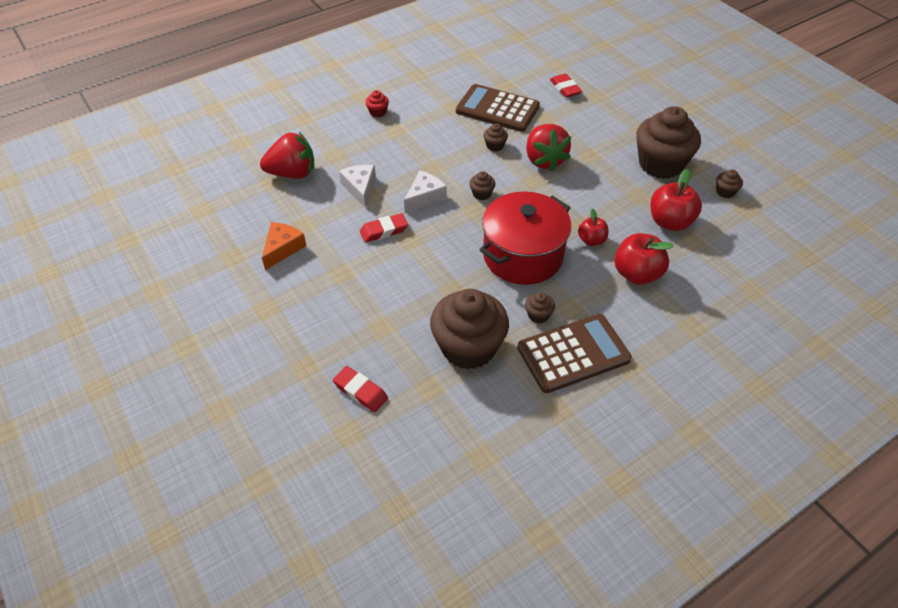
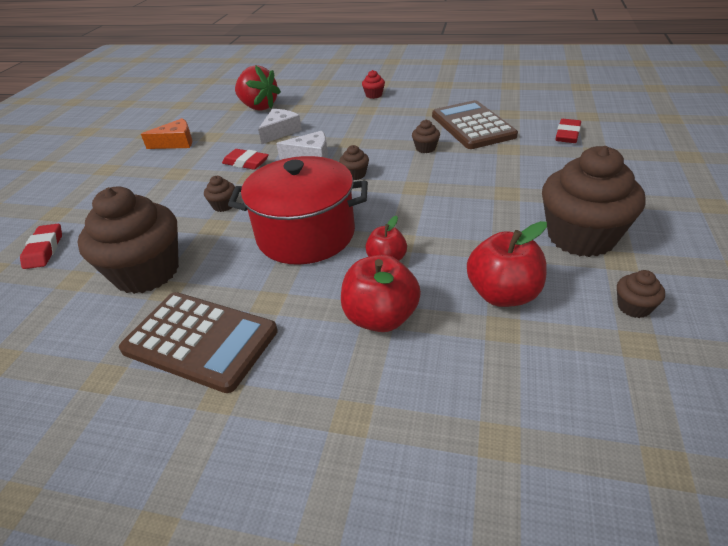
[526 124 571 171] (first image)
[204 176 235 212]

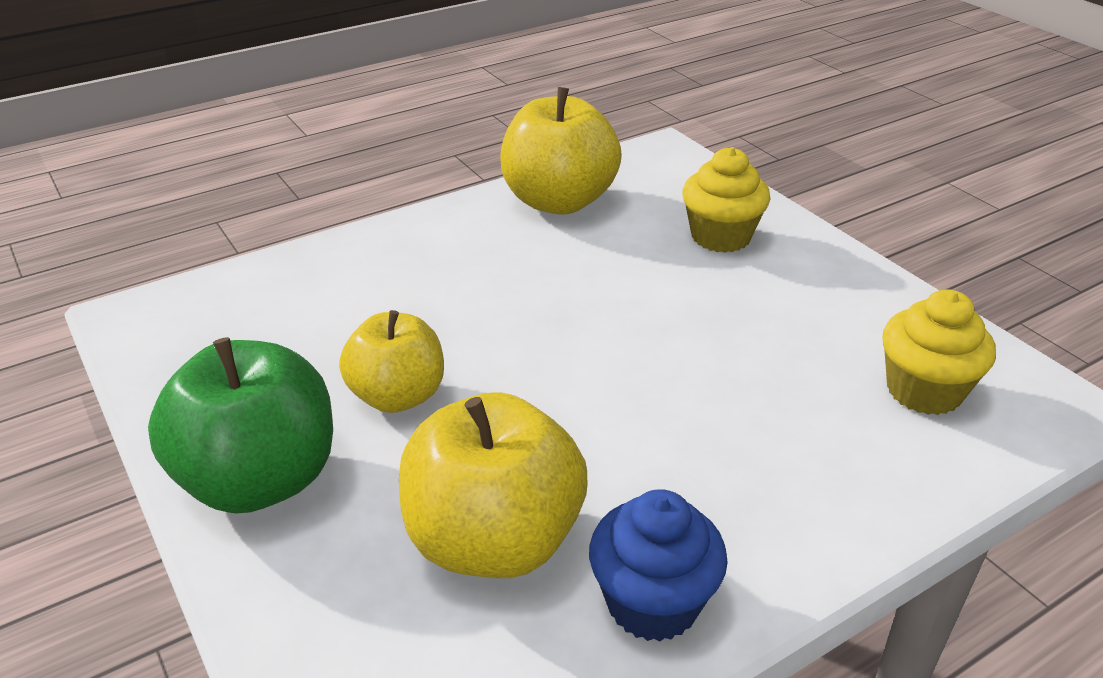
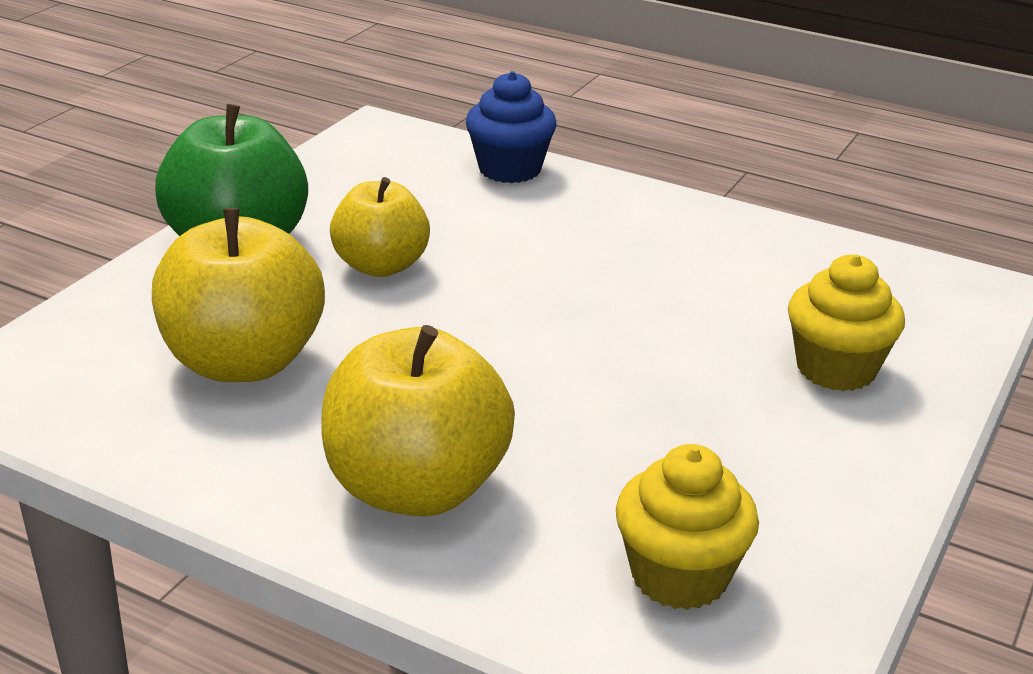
[321 325 515 517]
[466 71 557 183]

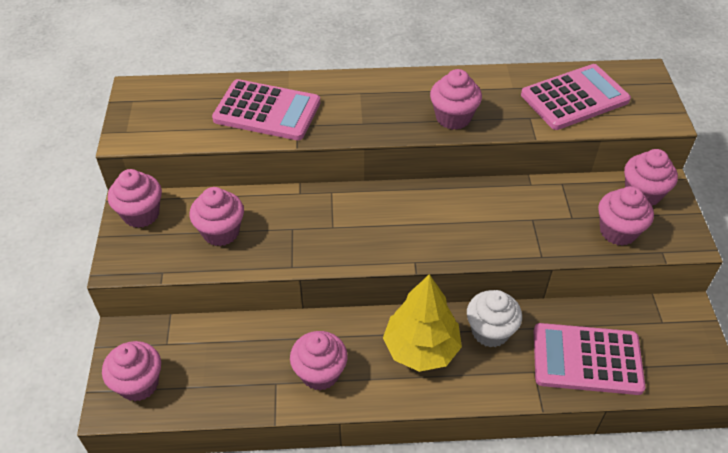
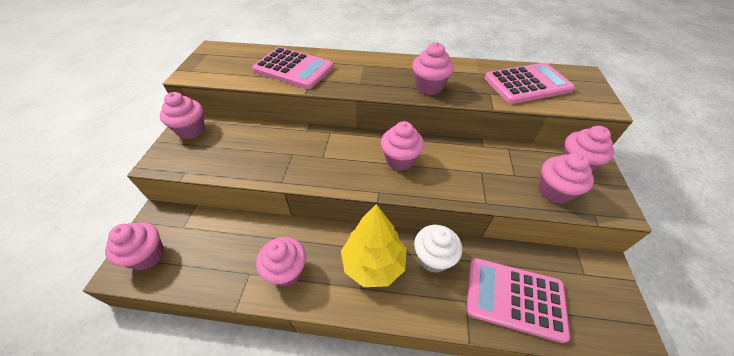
[381 121 424 171]

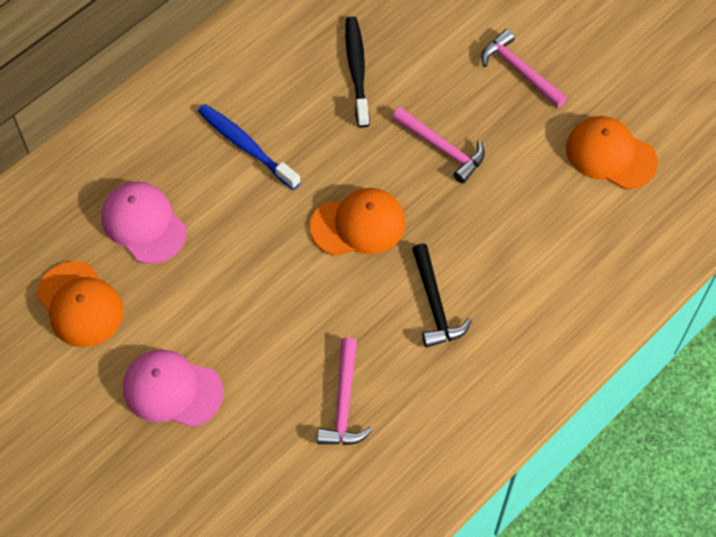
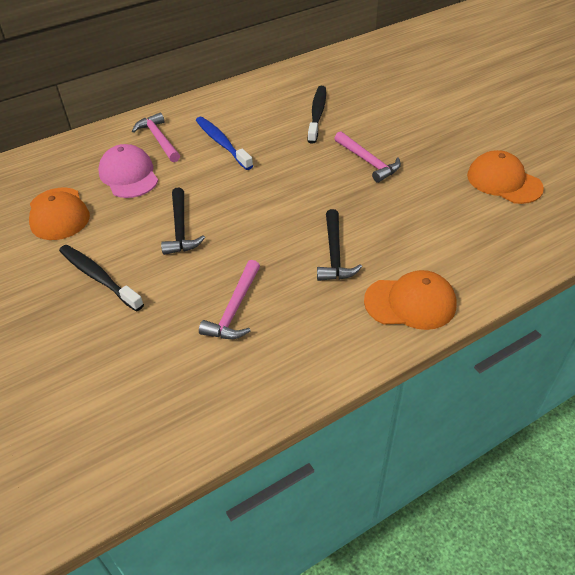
[161 187 205 255]
[364 270 457 330]
[132 113 180 162]
[59 245 144 312]

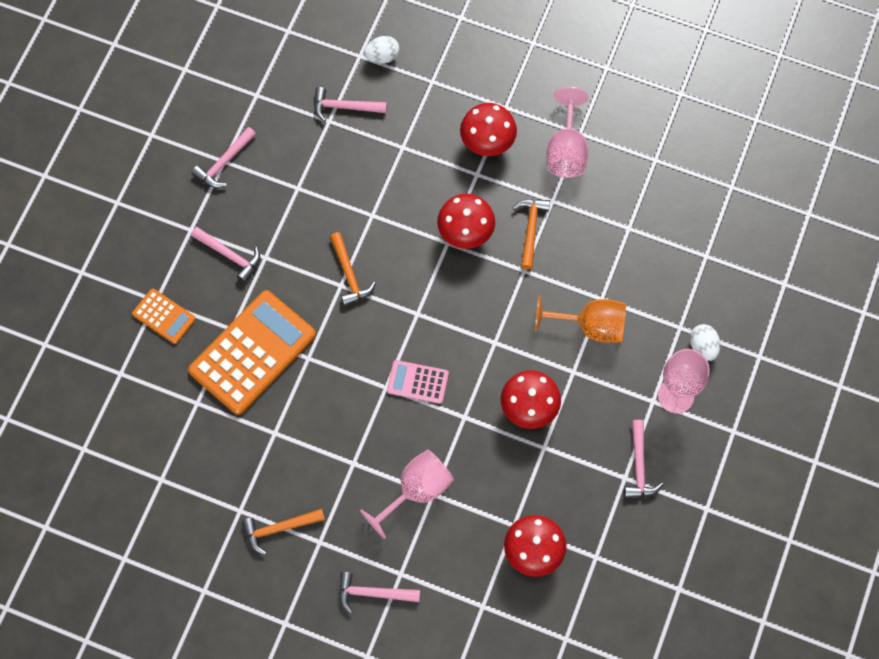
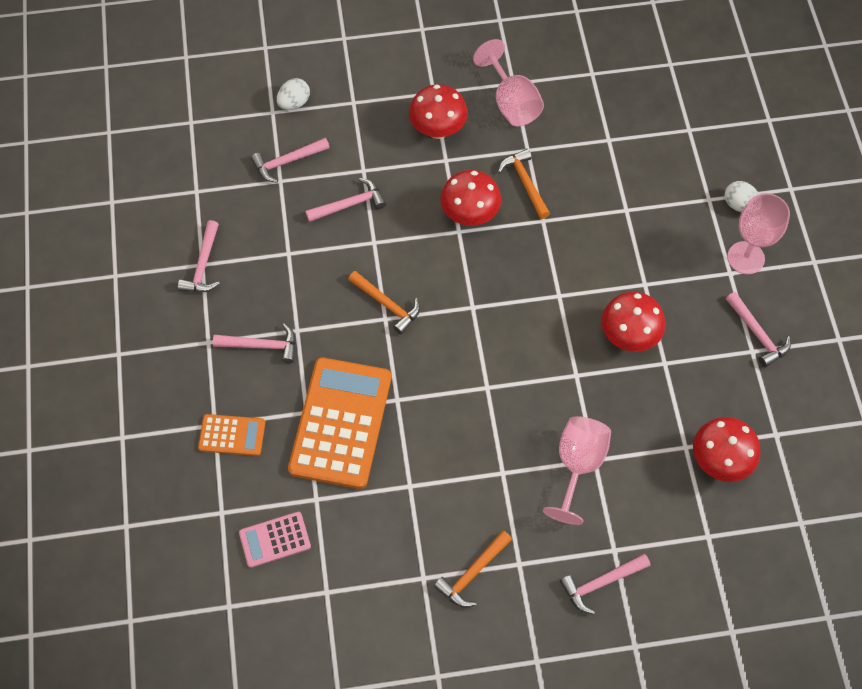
[535 296 626 343] (first image)
[305 178 386 222]
[239 512 311 568]

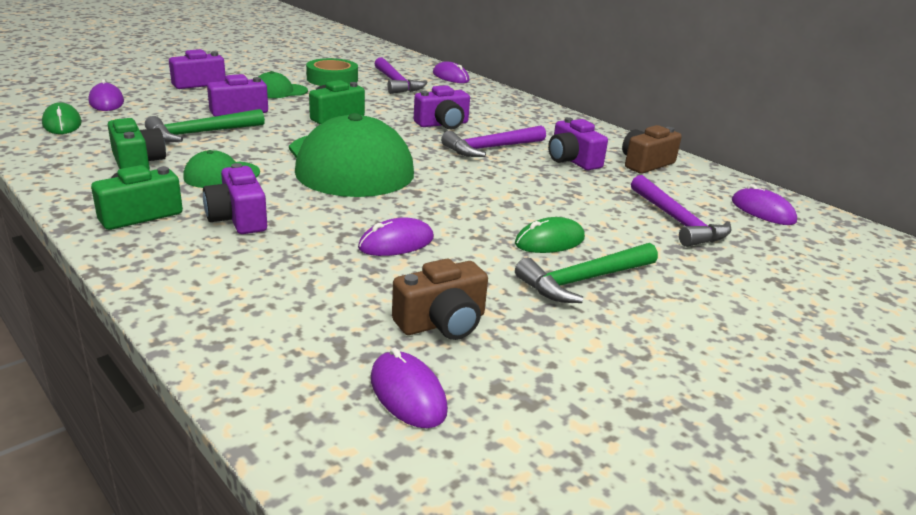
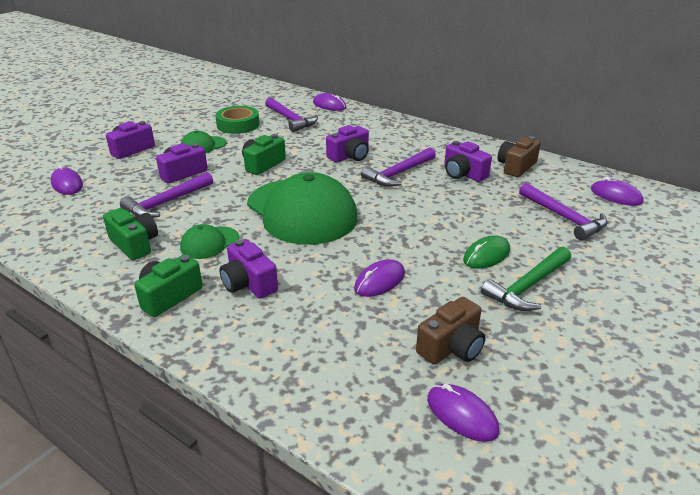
[42 102 82 134] (first image)
[120 172 213 218]

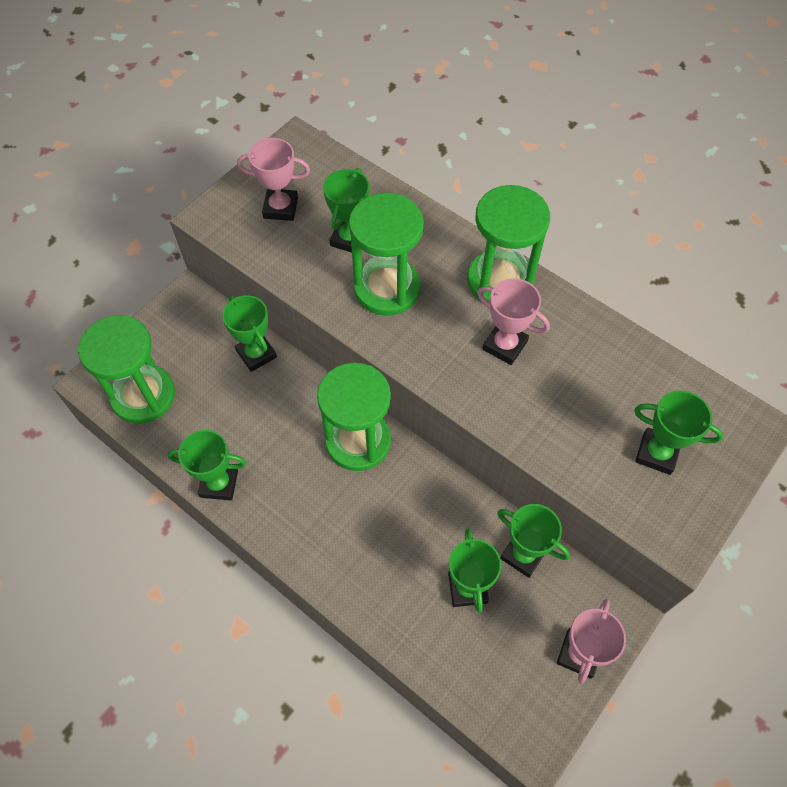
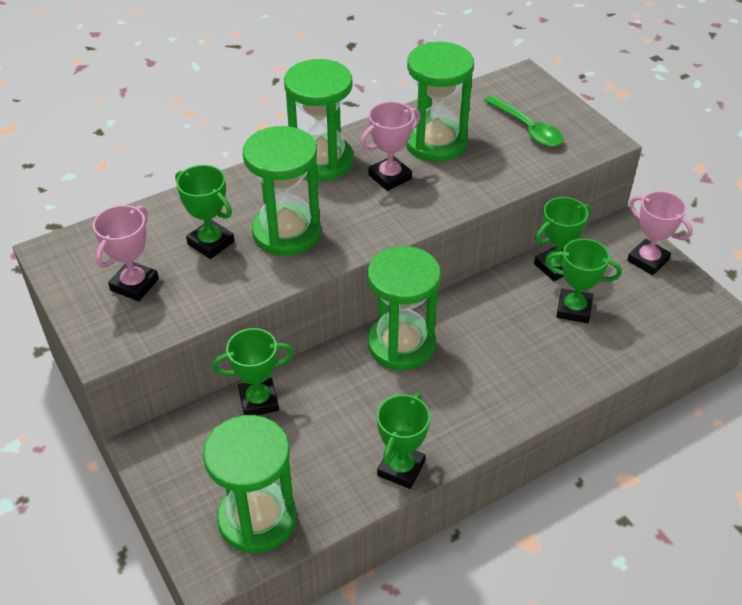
[406 42 474 162]
[484 95 563 147]

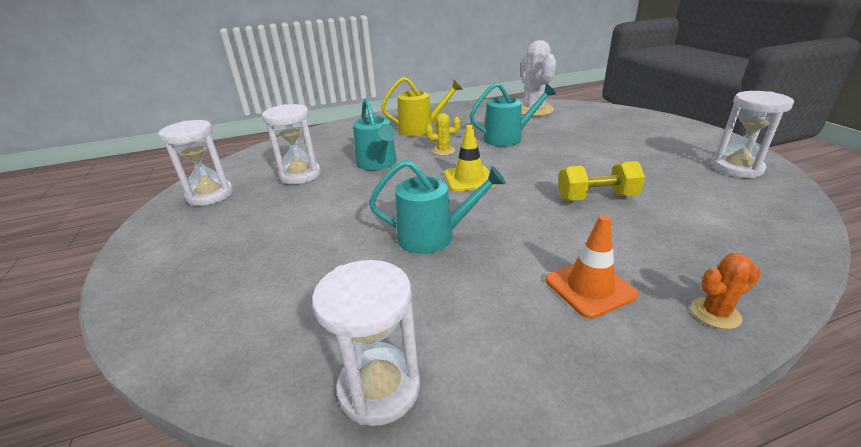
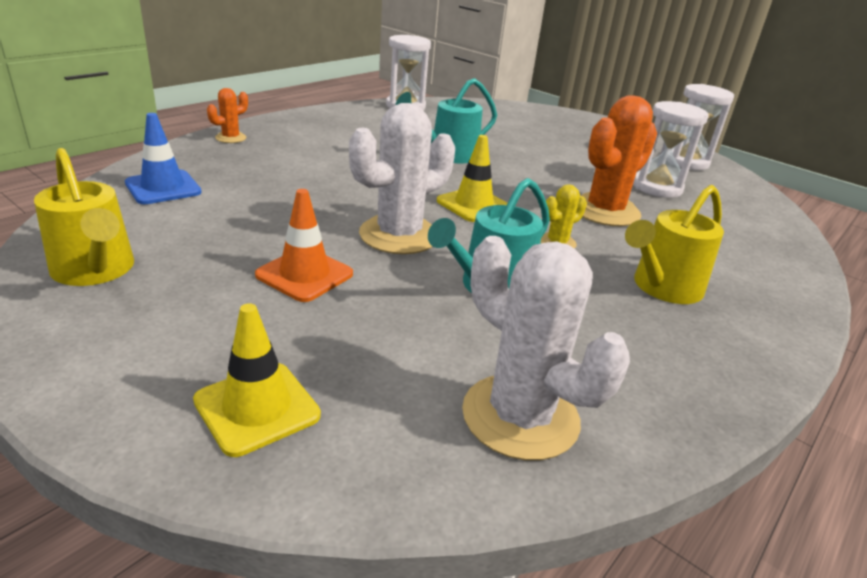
[558 161 645 201] (first image)
[125 113 202 204]
[193 303 321 457]
[349 103 455 254]
[255 189 353 302]
[580 95 657 226]
[34 148 134 286]

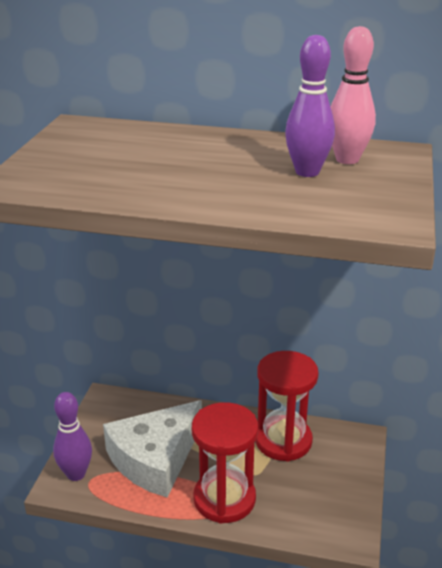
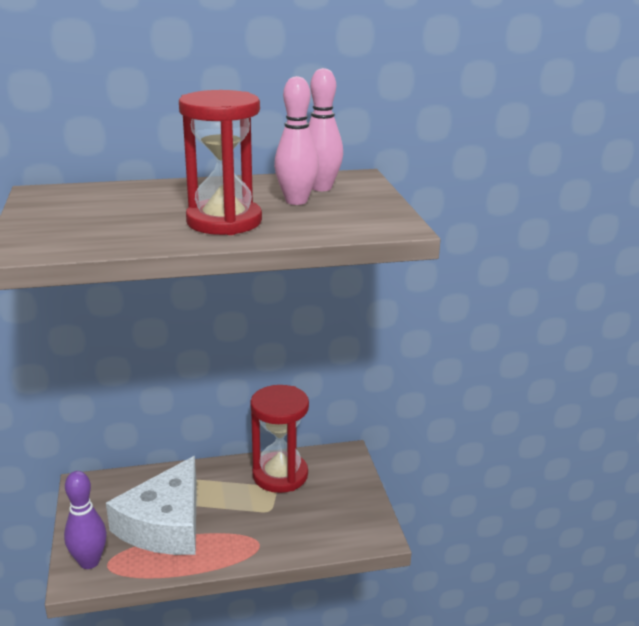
[179 90 262 235]
[274 76 319 205]

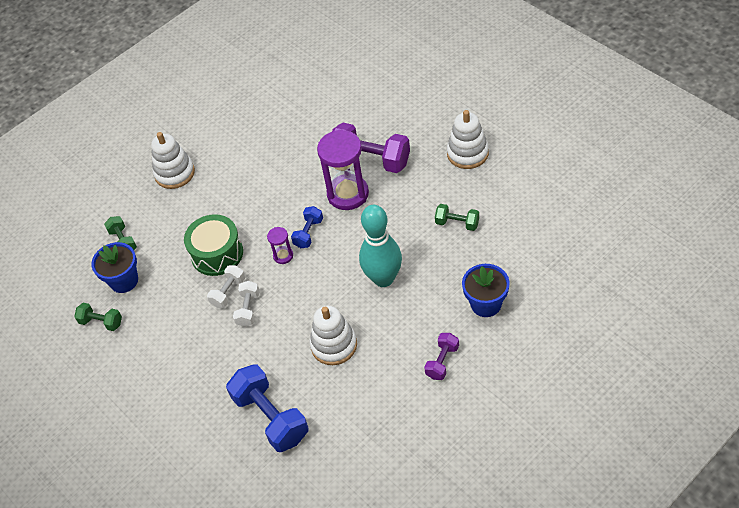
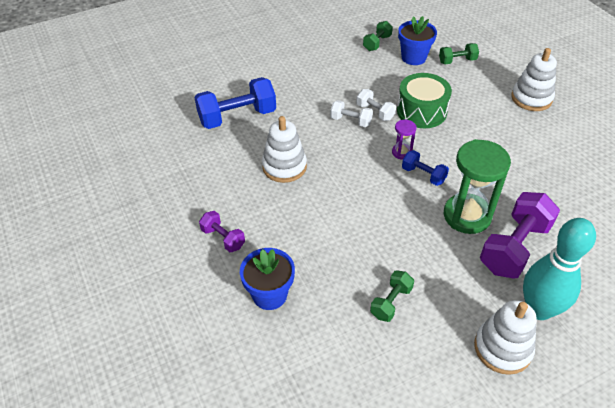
[523 218 596 320]
[444 139 511 234]

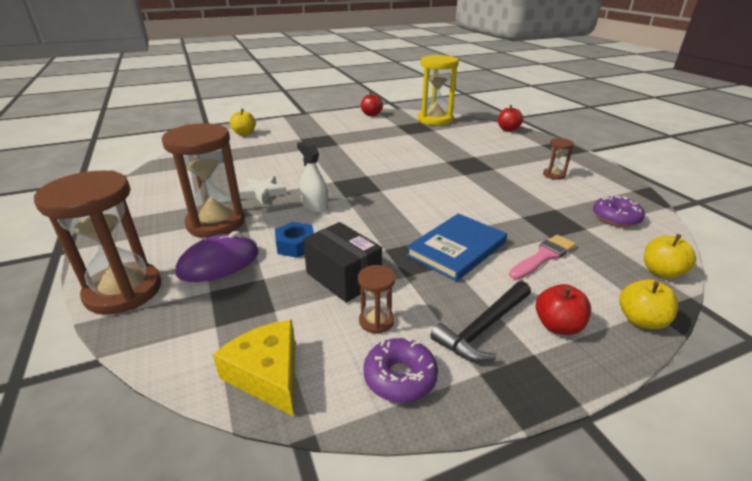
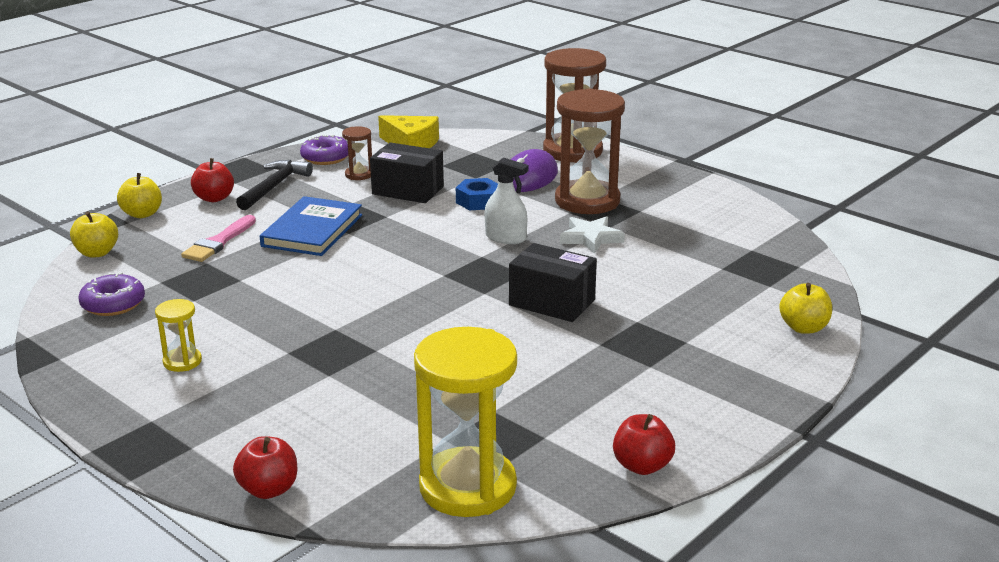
[509 243 597 322]
[155 299 202 372]

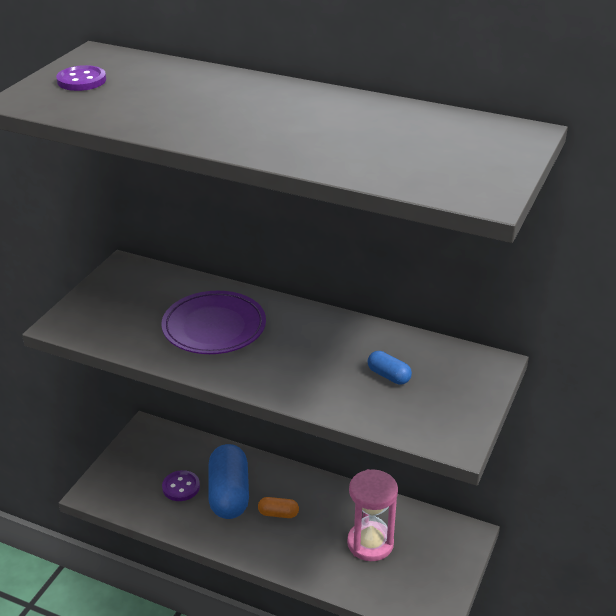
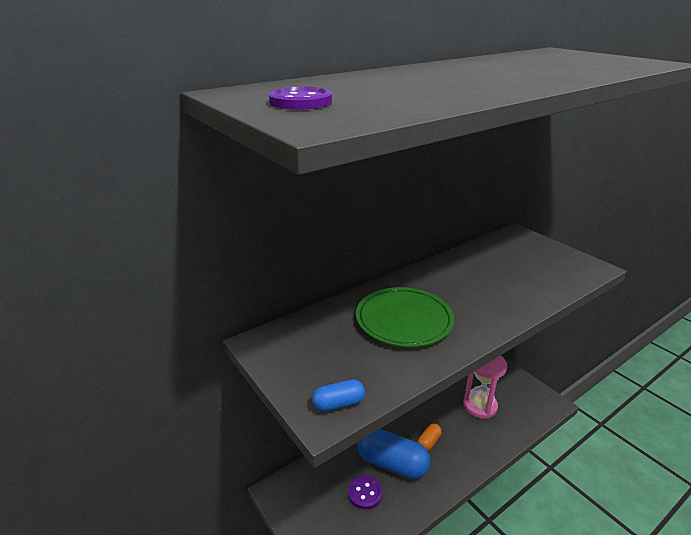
[312 379 365 412]
[356 287 454 347]

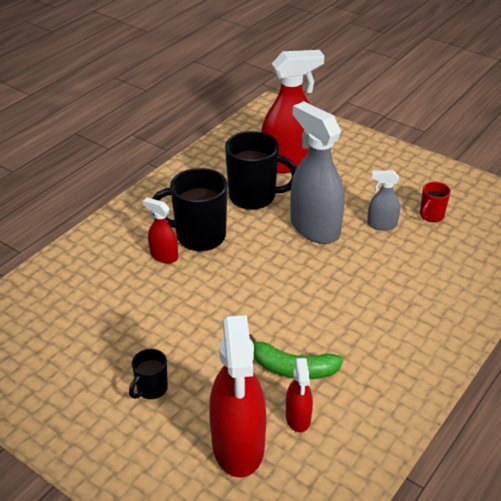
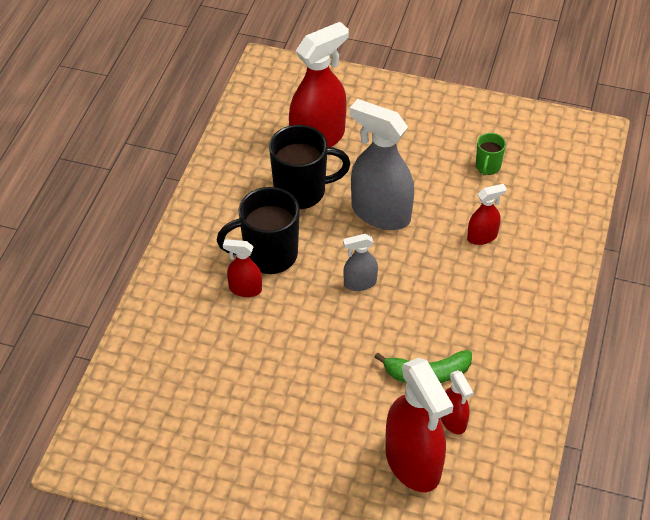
[129 349 168 399] (first image)
[467 184 507 245]
[343 234 378 291]
[476 133 506 176]

